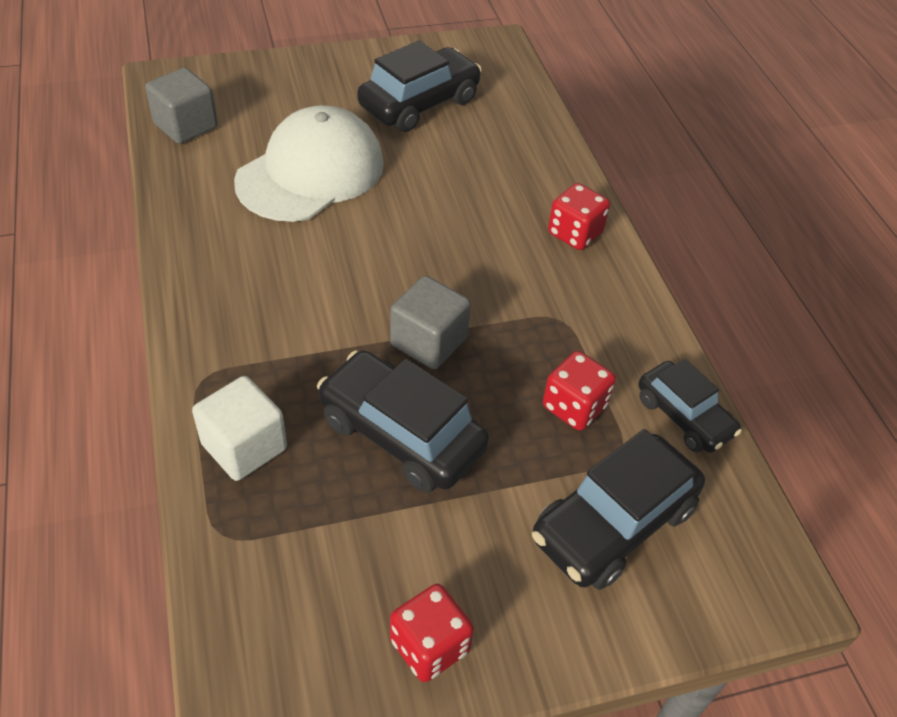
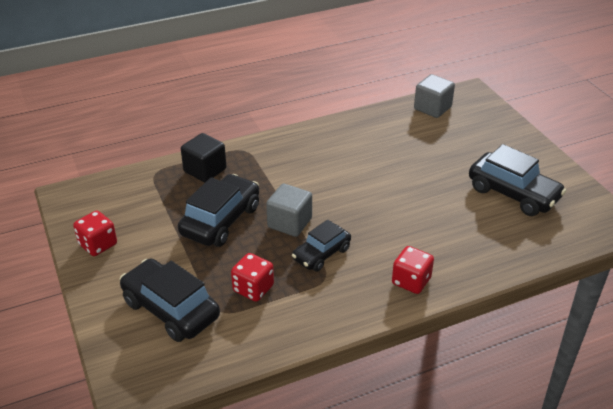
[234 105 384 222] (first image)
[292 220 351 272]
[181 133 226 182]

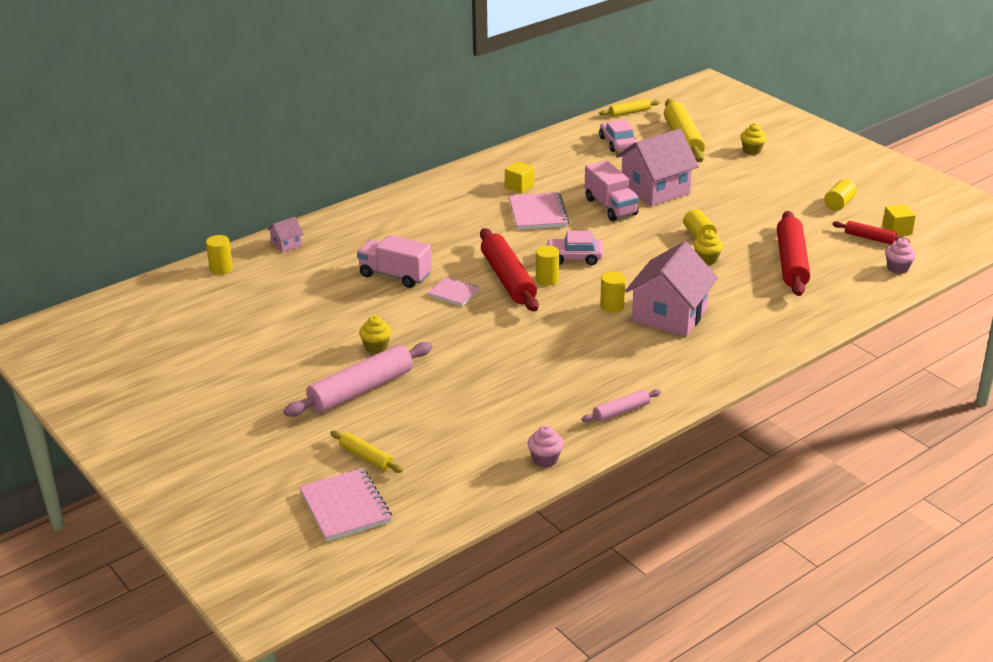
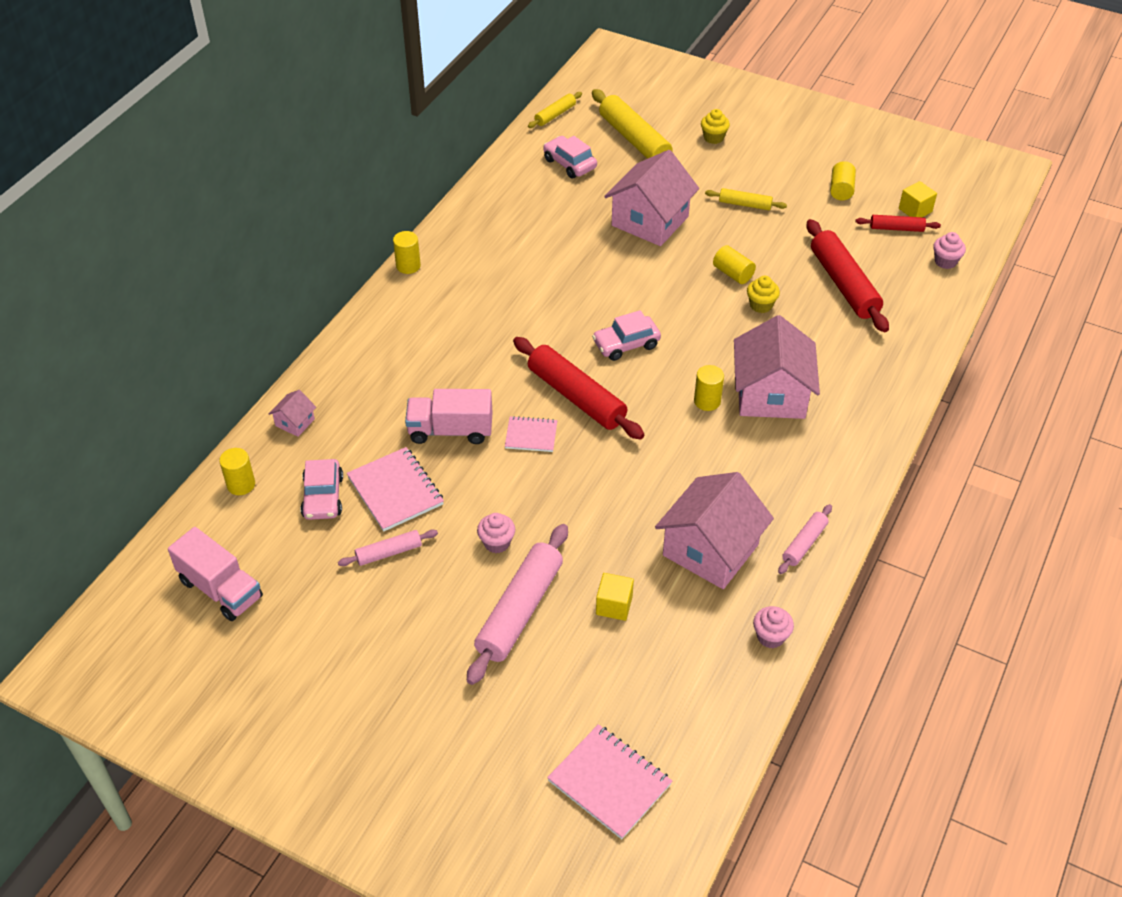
[301 459 343 520]
[338 530 438 566]
[655 472 774 589]
[705 188 787 210]
[596 573 634 621]
[347 447 444 532]
[393 231 421 274]
[168 527 263 621]
[477 513 515 553]

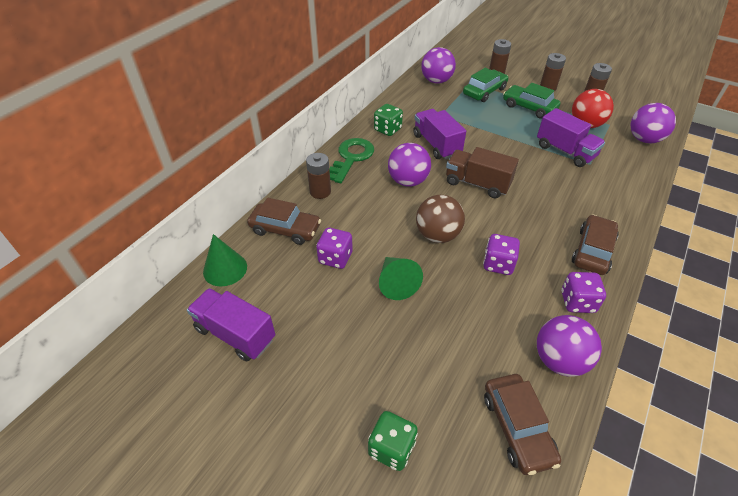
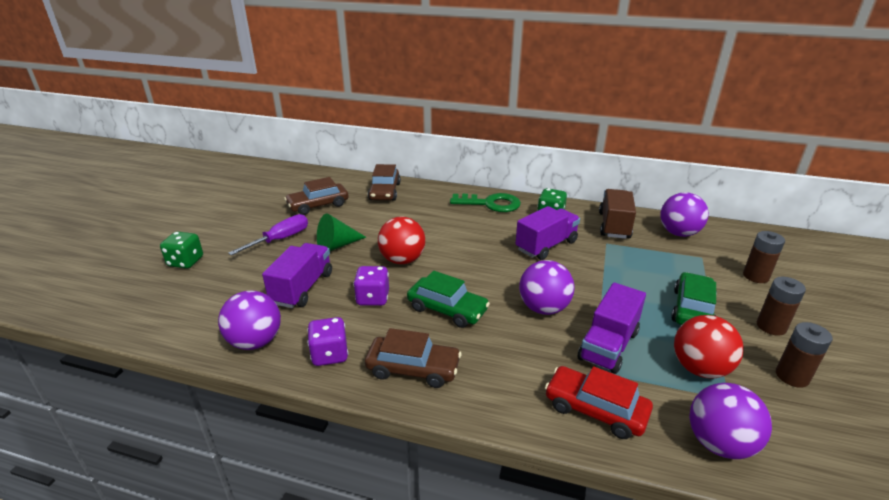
[203 234 247 286] (first image)
[306 153 331 199] (first image)
[316 228 353 269] (first image)
[228 214 308 256]
[545 366 653 439]
[262 243 332 308]
[519 260 574 315]
[599 189 636 239]
[407 271 490 328]
[284 177 349 215]
[378 217 425 264]

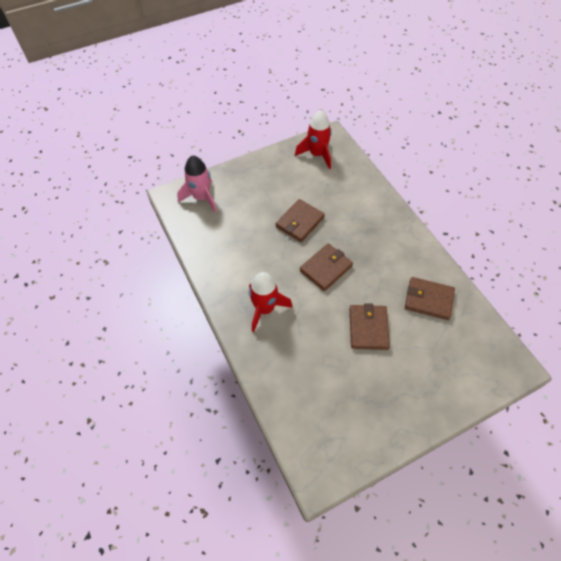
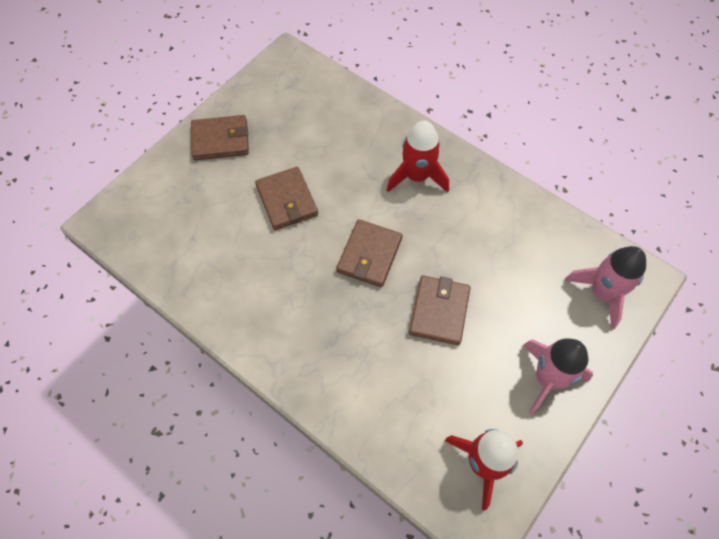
[523 338 593 414]
[191 115 249 160]

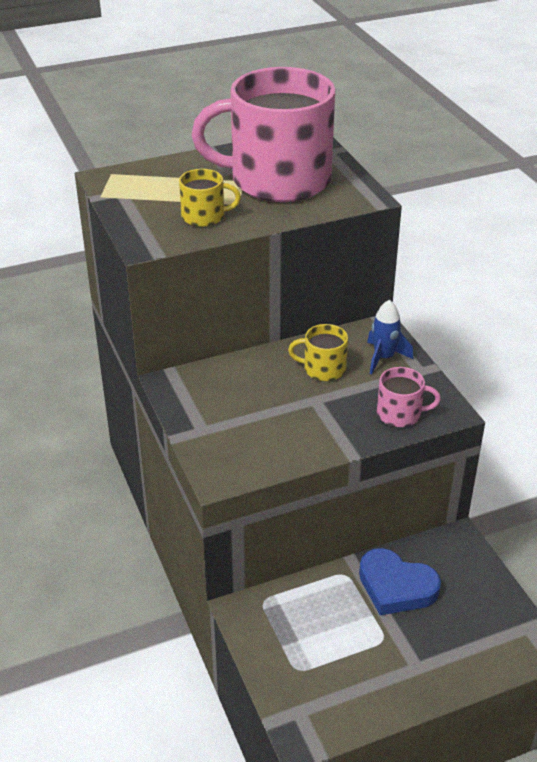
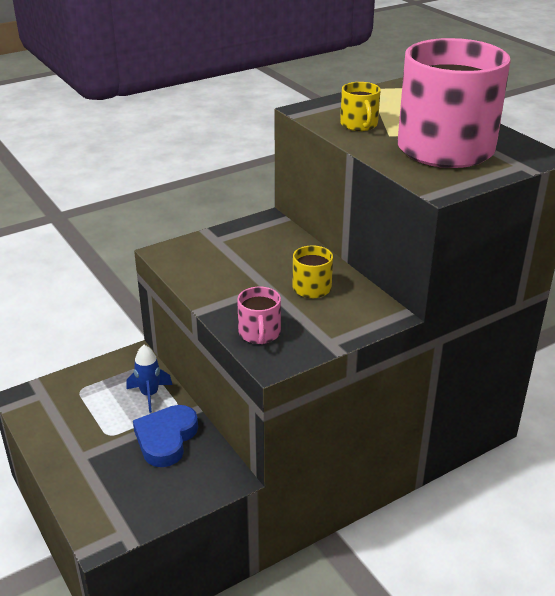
[126 345 172 413]

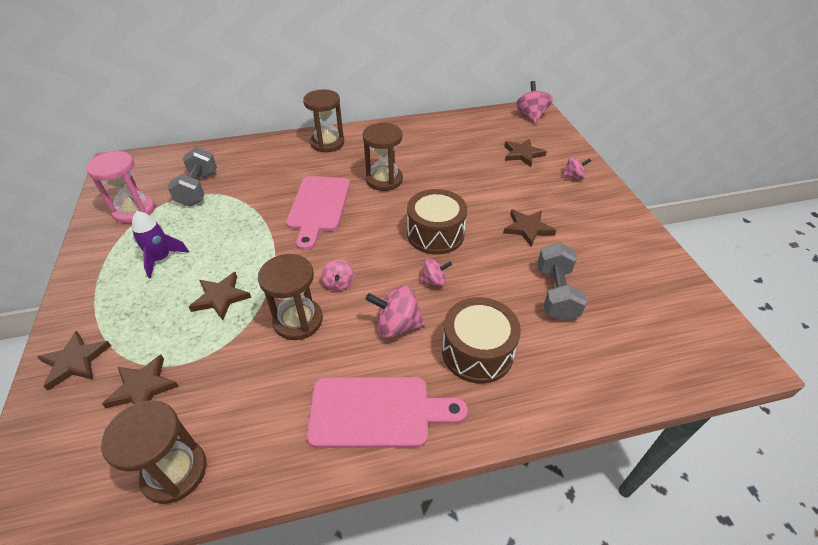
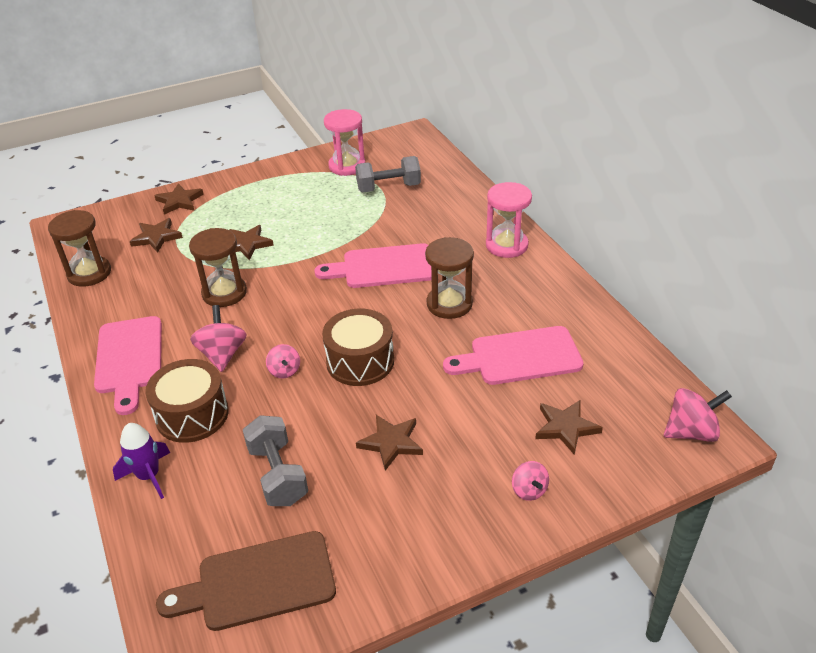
[321 260 353 291] (first image)
[156 531 336 631]
[443 326 584 385]
[113 423 170 499]
[486 182 532 258]
[243 415 308 506]

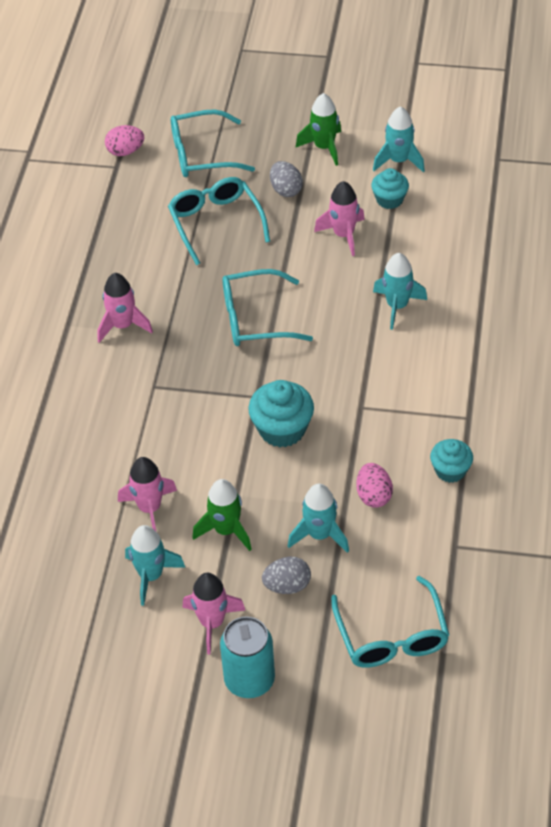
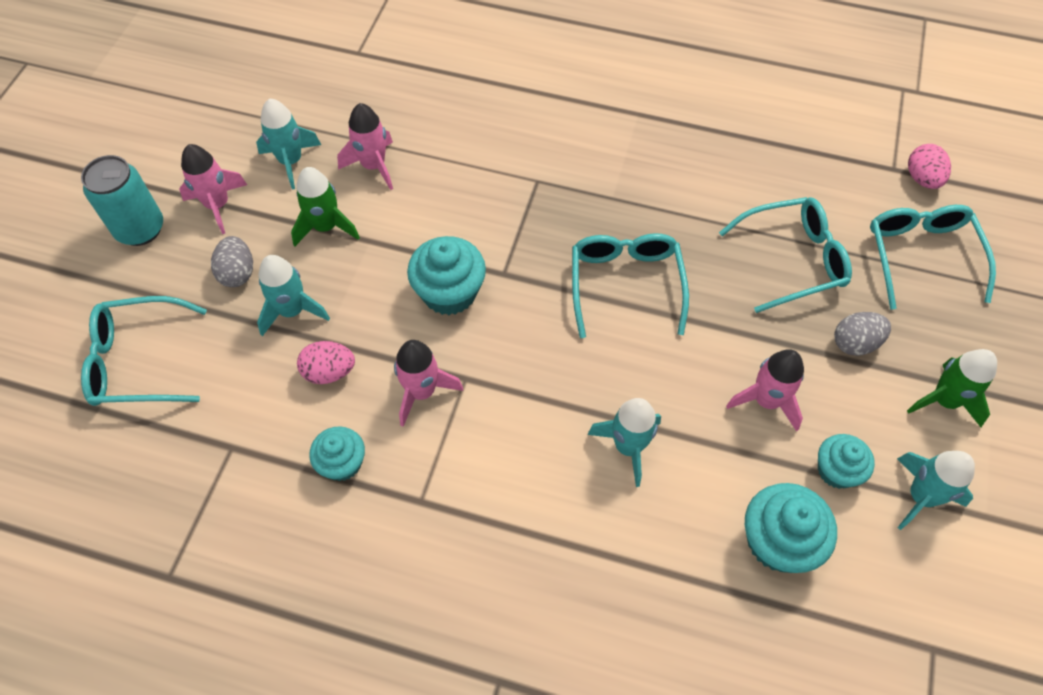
[745 483 837 573]
[394 340 463 427]

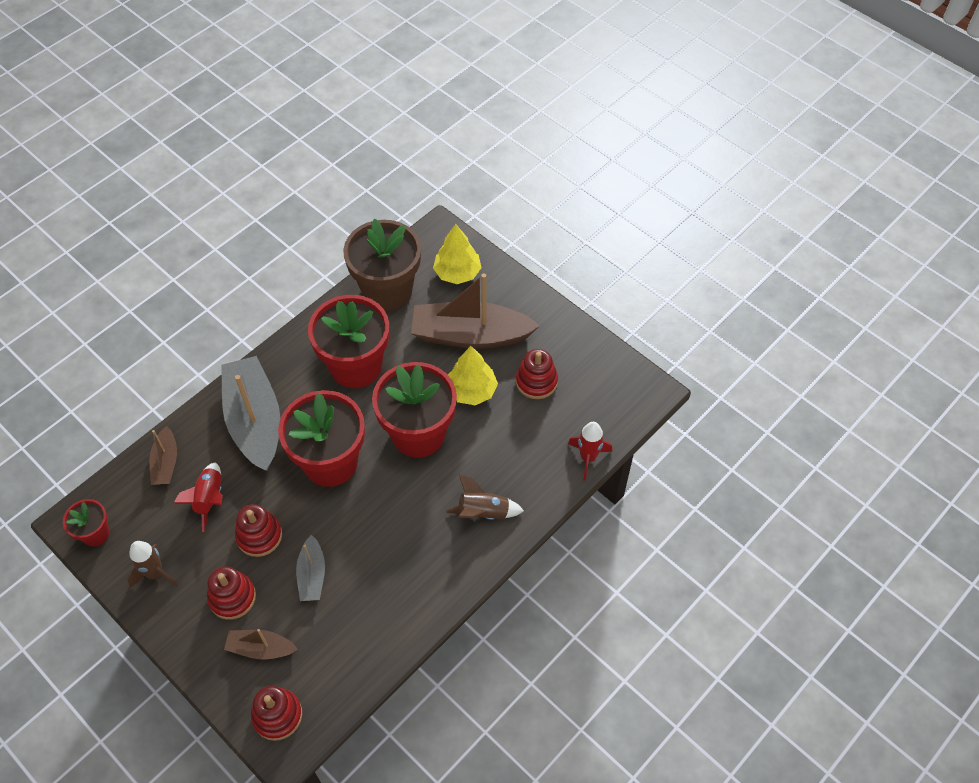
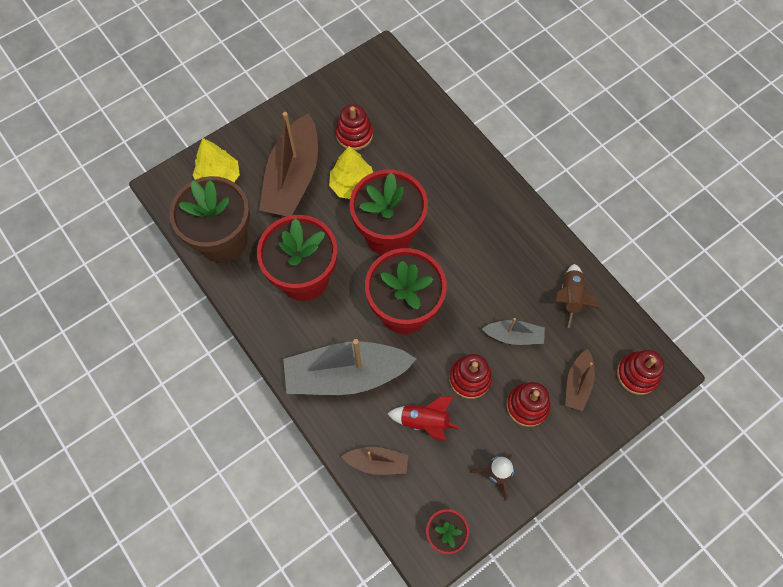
[568 422 612 480] (first image)
[555 264 599 328]

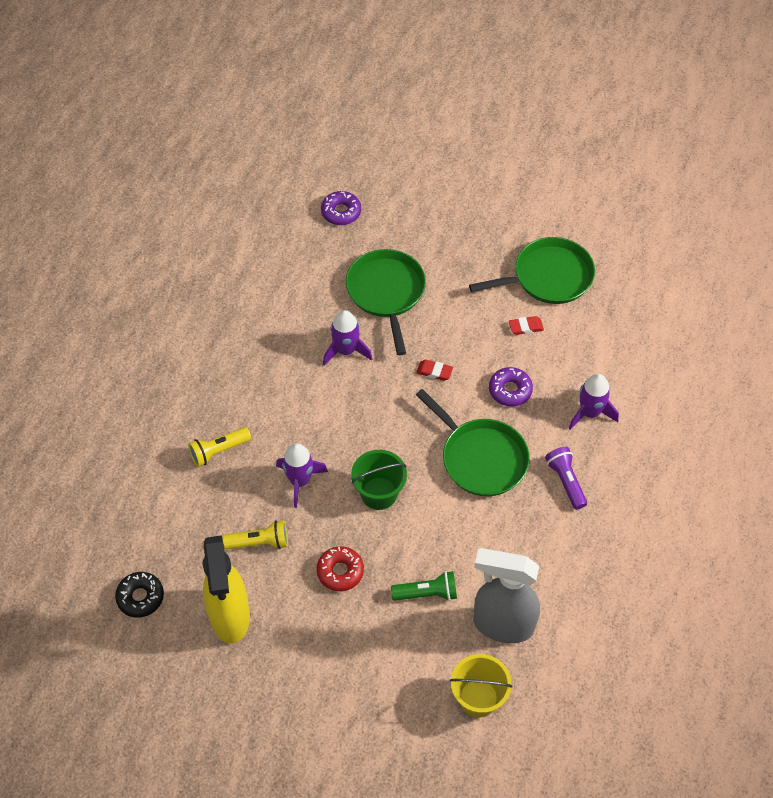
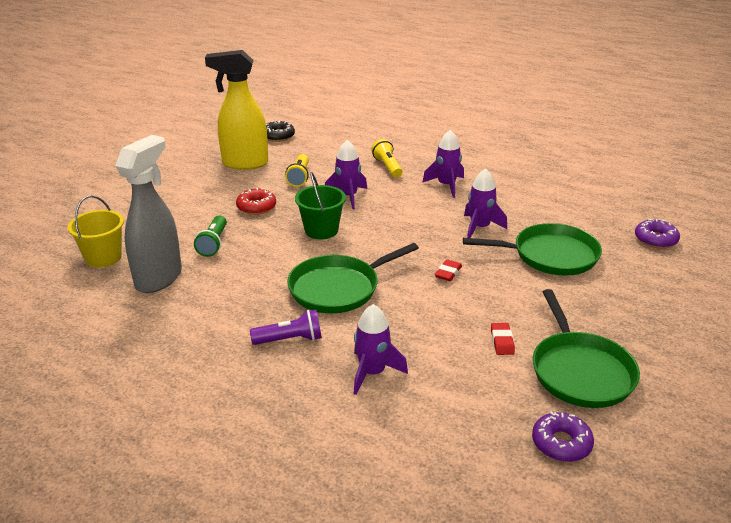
[422 130 464 198]
[532 412 594 462]

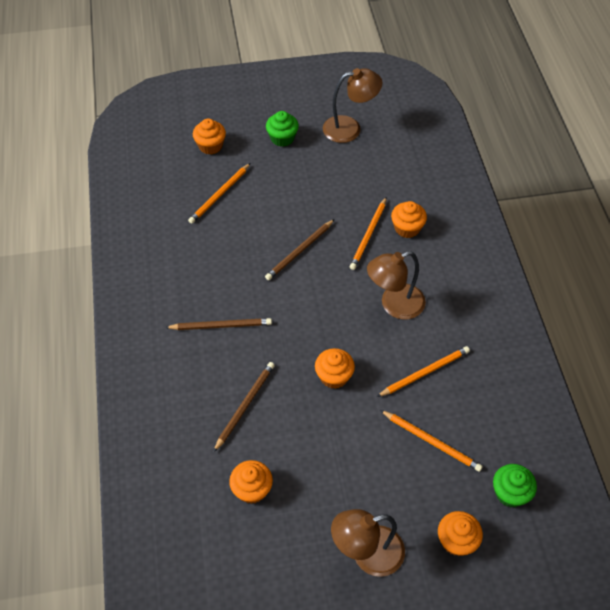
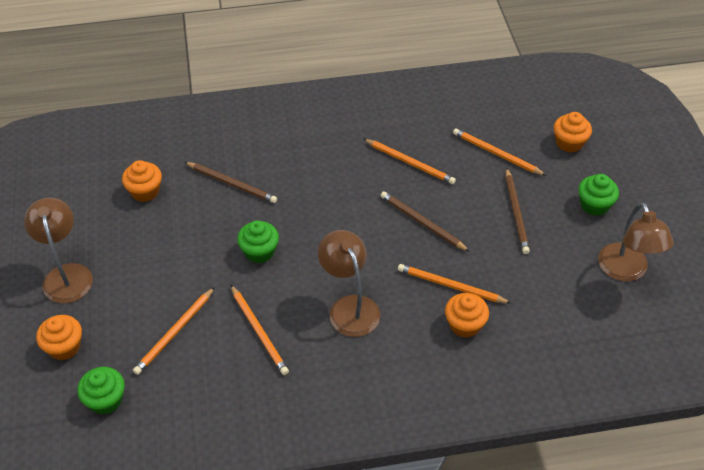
[364 139 456 184]
[506 168 530 254]
[237 221 279 263]

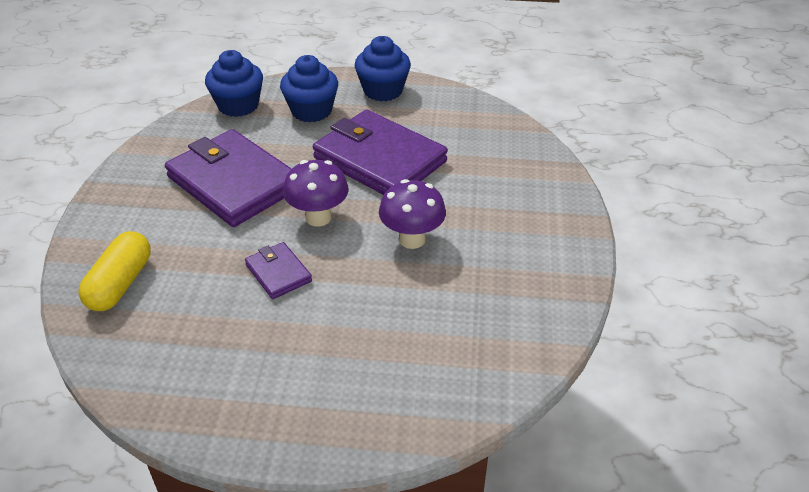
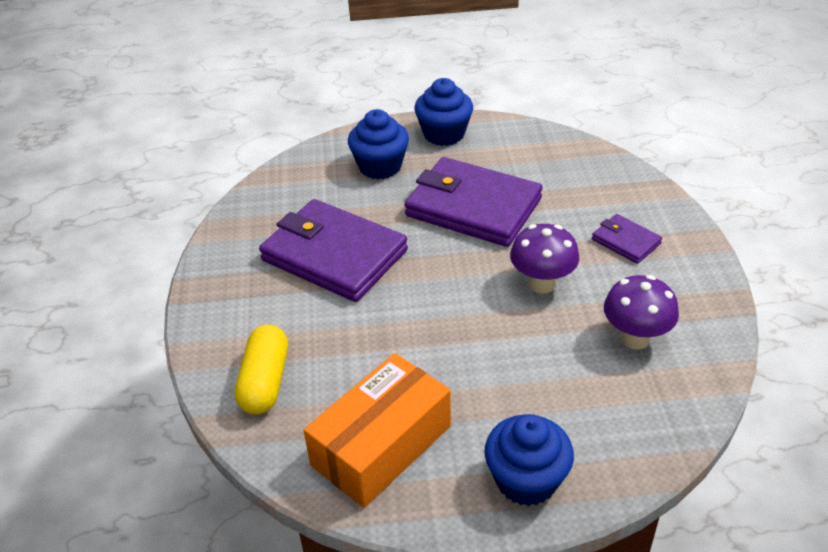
[304 353 451 508]
[484 414 574 506]
[592 214 662 264]
[604 275 679 349]

